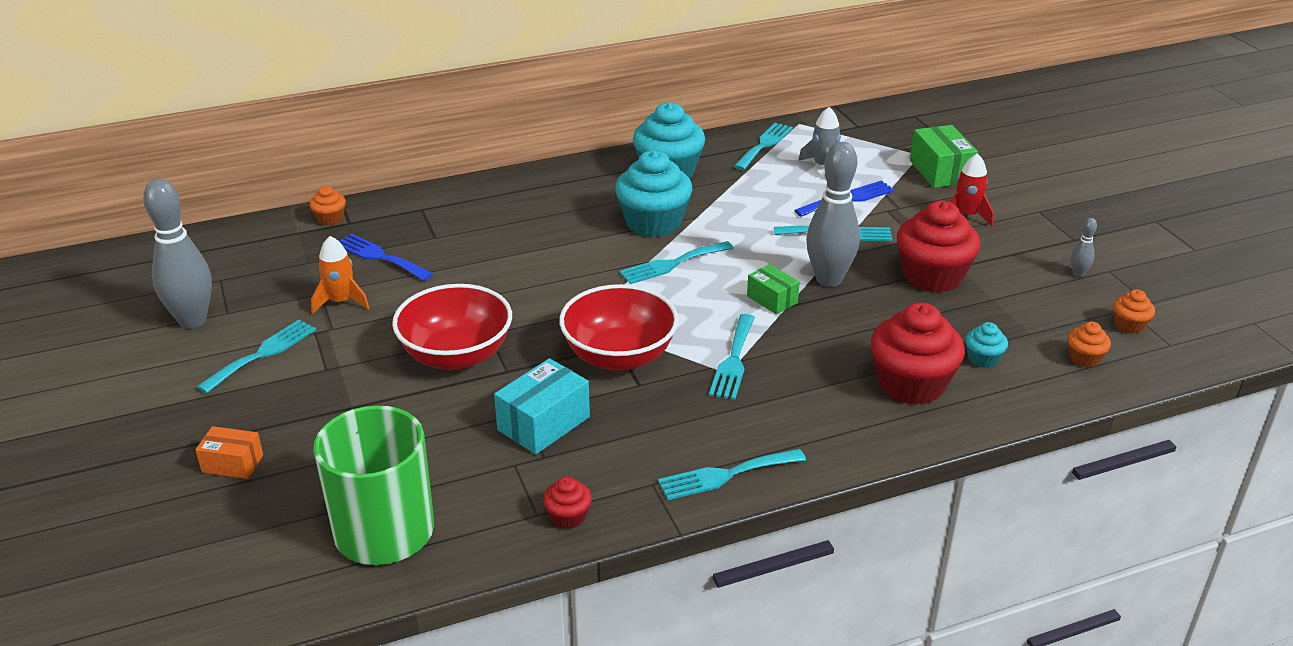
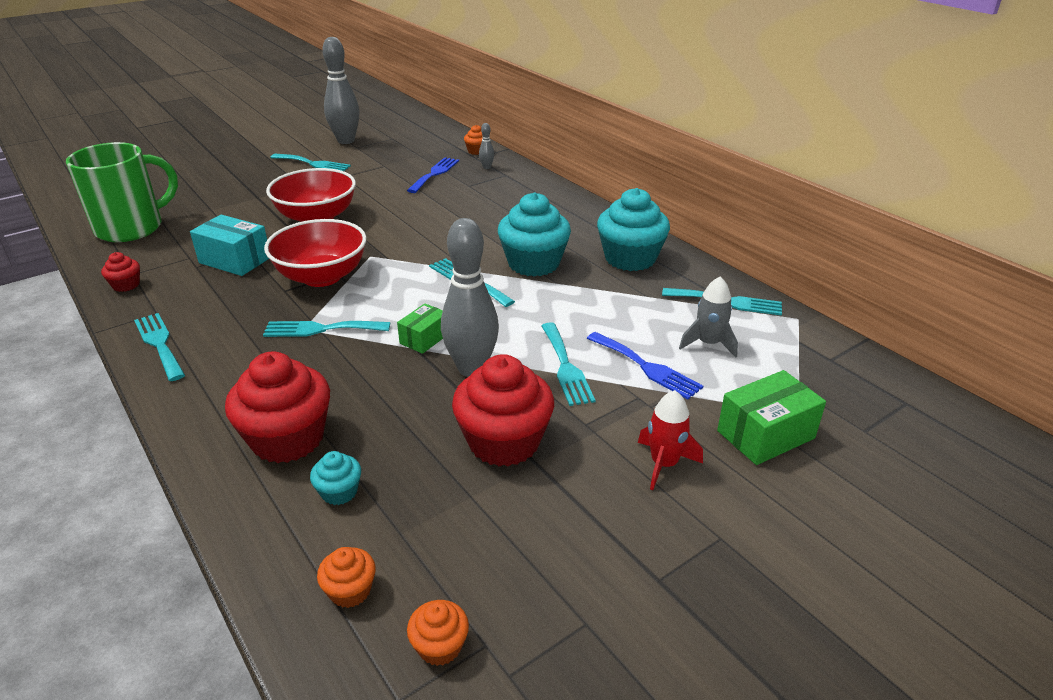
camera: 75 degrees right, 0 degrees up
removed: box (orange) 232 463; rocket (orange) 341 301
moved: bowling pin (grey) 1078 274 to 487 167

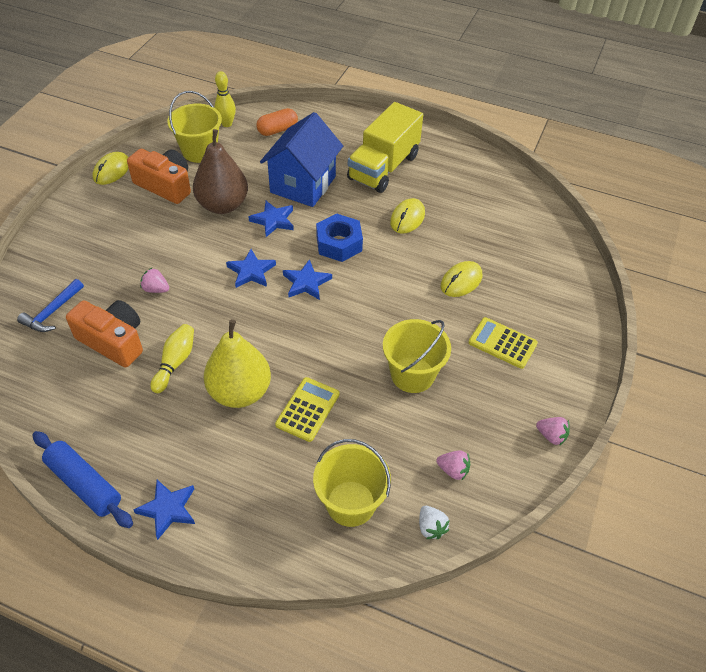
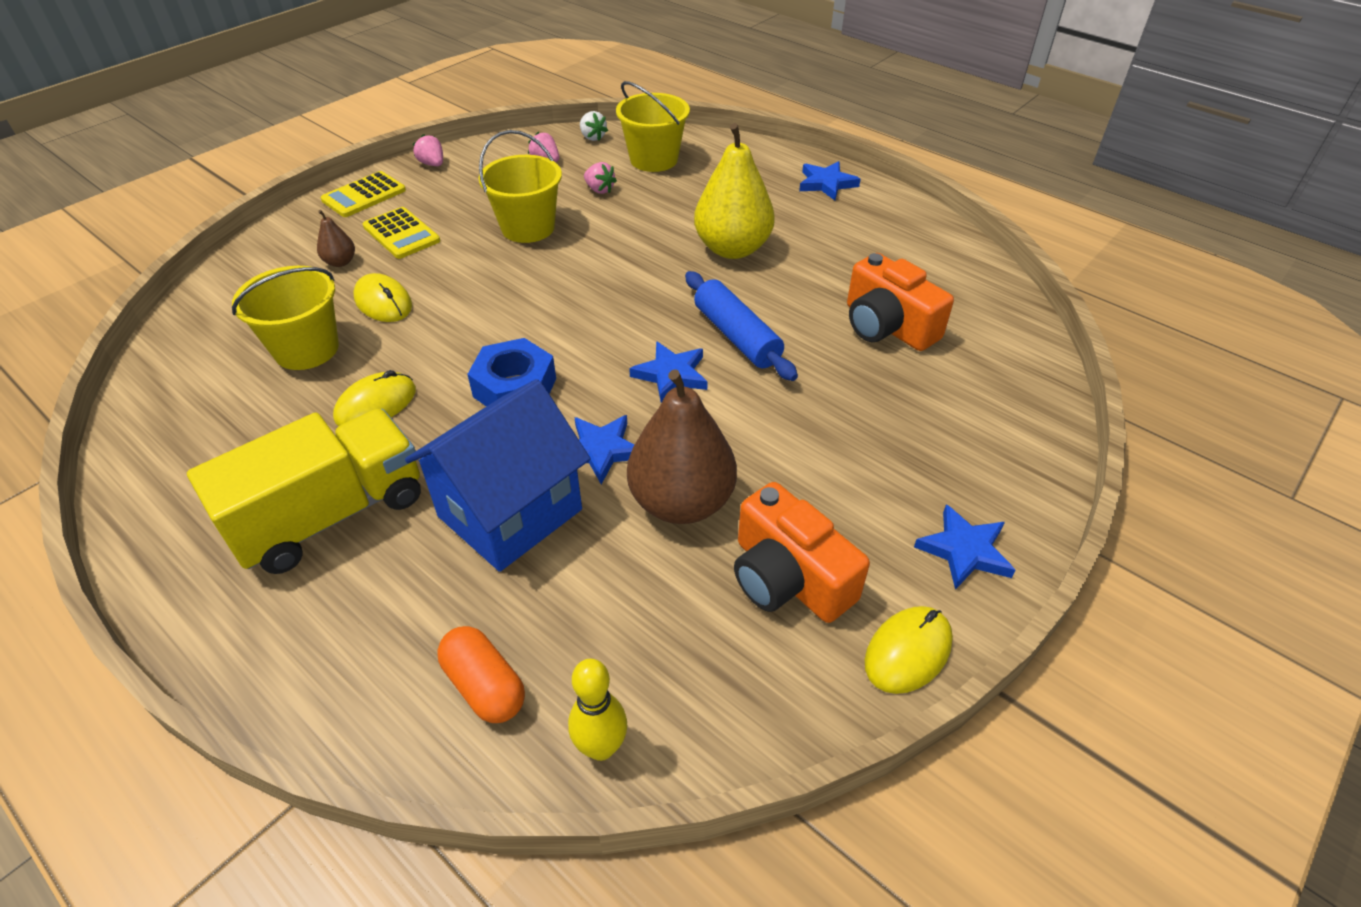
camera: 160 degrees left, 5 degrees down
removed: hammer (blue) 52 312; bowling pin (yellow) 175 362
added: pear (brown) 340 262
moved: bucket (yellow) 199 151 to 306 349; calculator (yellow) 307 409 to 364 195; strawberry (pink) 156 289 to 599 190; rolling pin (blue) 84 484 to 737 336; star (blue) 306 283 to 964 550
turned: mouse (yellow) 461 281 = 383 302 75 degrees clockwise; capsule (orange) 277 130 = 485 686 60 degrees clockwise; strawberry (white) 431 527 = 592 137 150 degrees clockwise

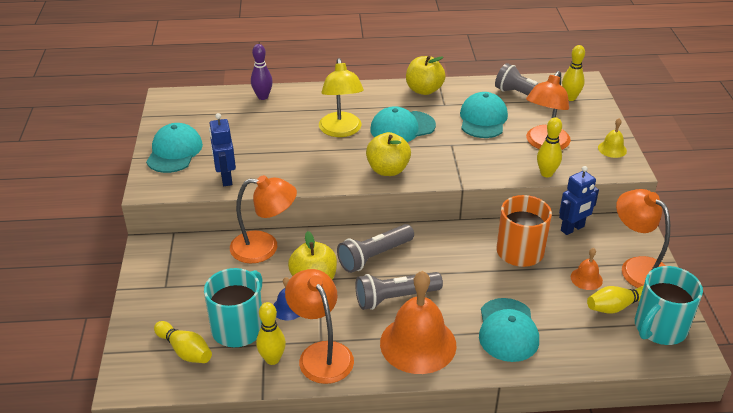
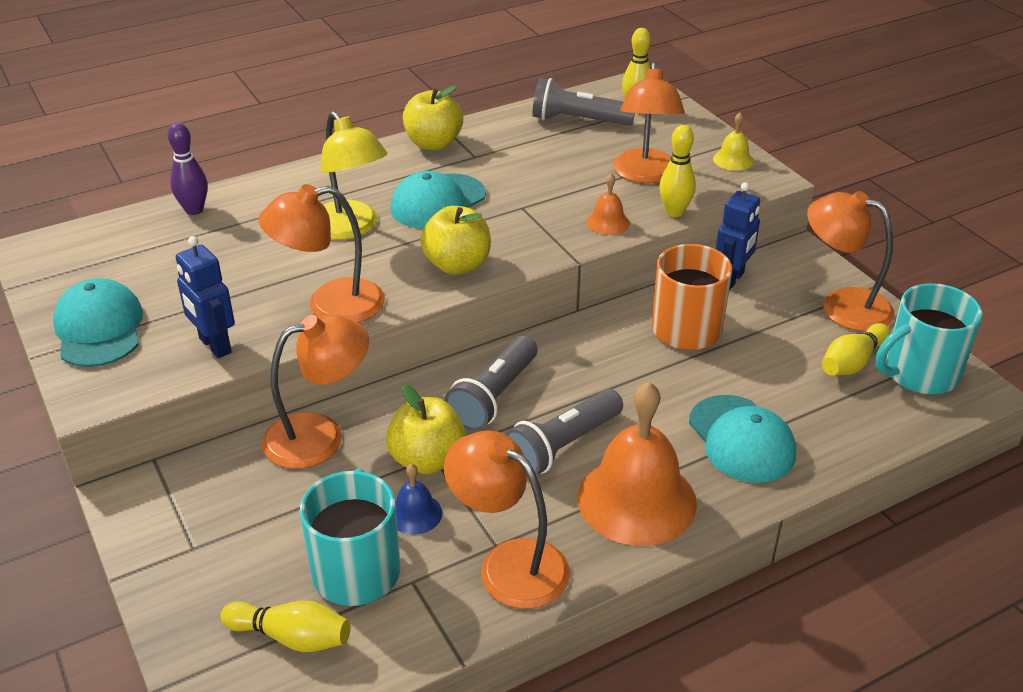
camera: 25 degrees left, 0 degrees up
removed: bowling pin (yellow) 272 359; cap (turquoise) 483 119
added: lamp (orange) 330 305
moved: bell (orange) 586 278 to 607 222
turned: mug (turquoise) 659 328 = 919 373 45 degrees clockwise

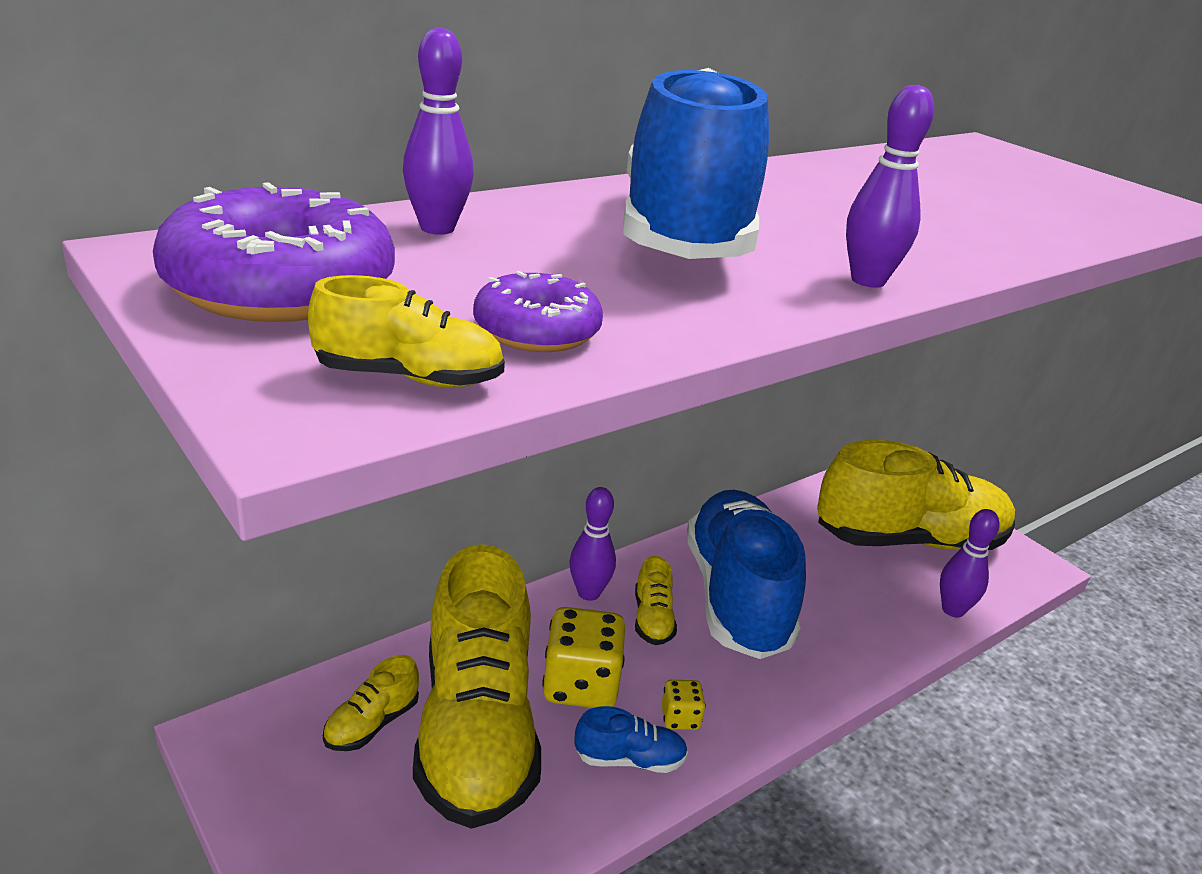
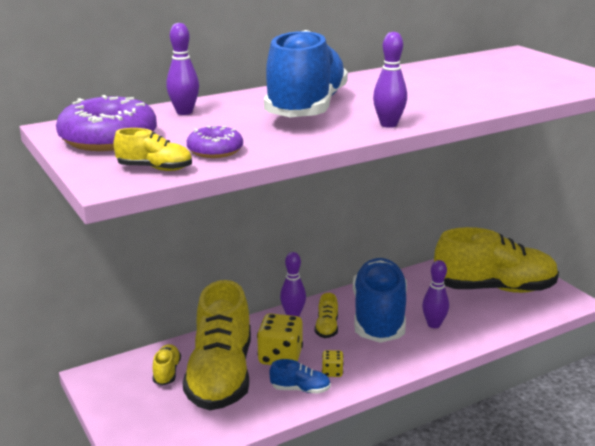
camera: 10 degrees right, 5 degrees down
moved: bowling pin (purple) 952 610 to 434 324
turned: shoe (yellow) 372 724 = 167 372 135 degrees clockwise

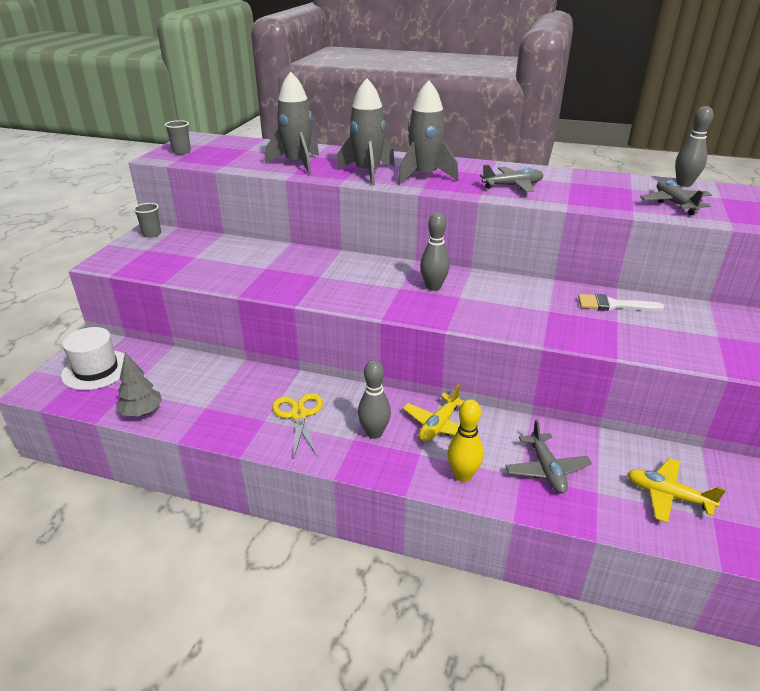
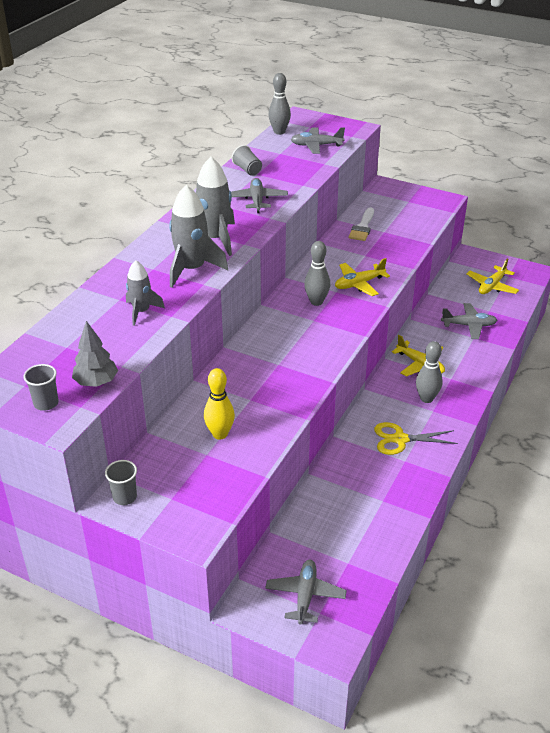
camera: 80 degrees left, 5 degrees up
added: cup (grey) 247 170; plane (yellow) 359 284
moved: tree (grey) 142 412 to 96 382; bowling pin (yellow) 463 475 to 220 434
replaced: hat (white) 96 370 to plane (grey) 305 595
resized: rocket (grey) 297 164 = 141 311 x0.61

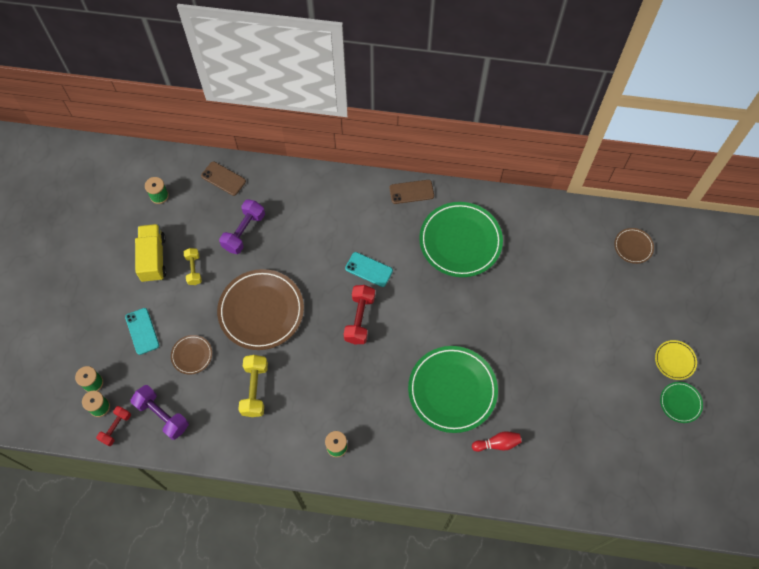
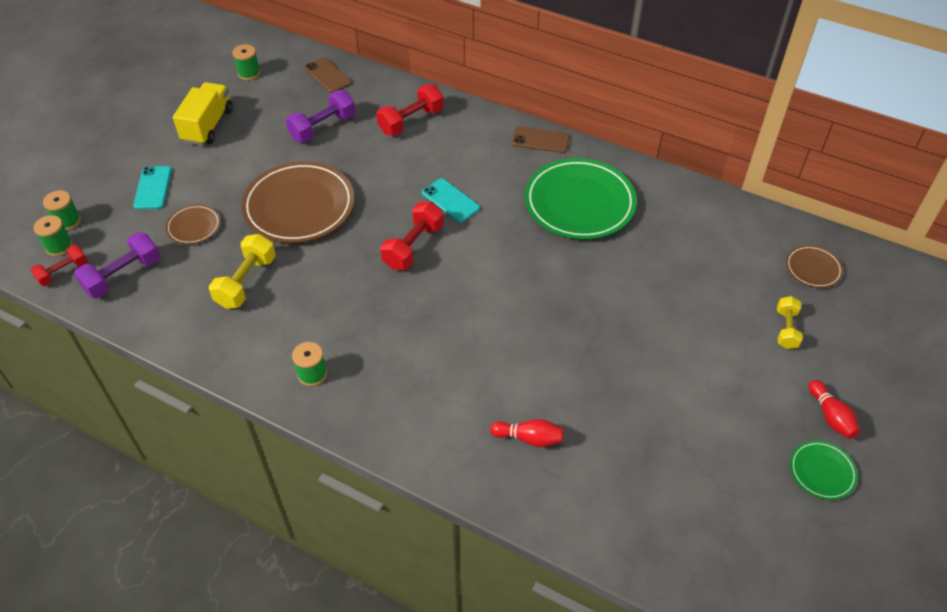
camera: 20 degrees right, 15 degrees down
removed: plate (green) 452 390
added: dumbbell (red) 411 121
moved: dumbbell (yellow) 194 269 to 786 329
replaced: plate (yellow) 675 360 to bowling pin (red) 830 416
turned: dumbbell (purple) 162 415 = 123 276 75 degrees clockwise

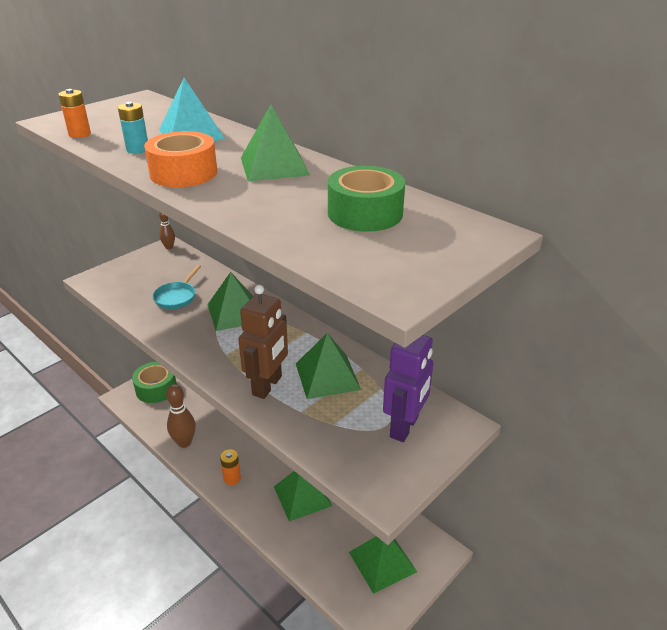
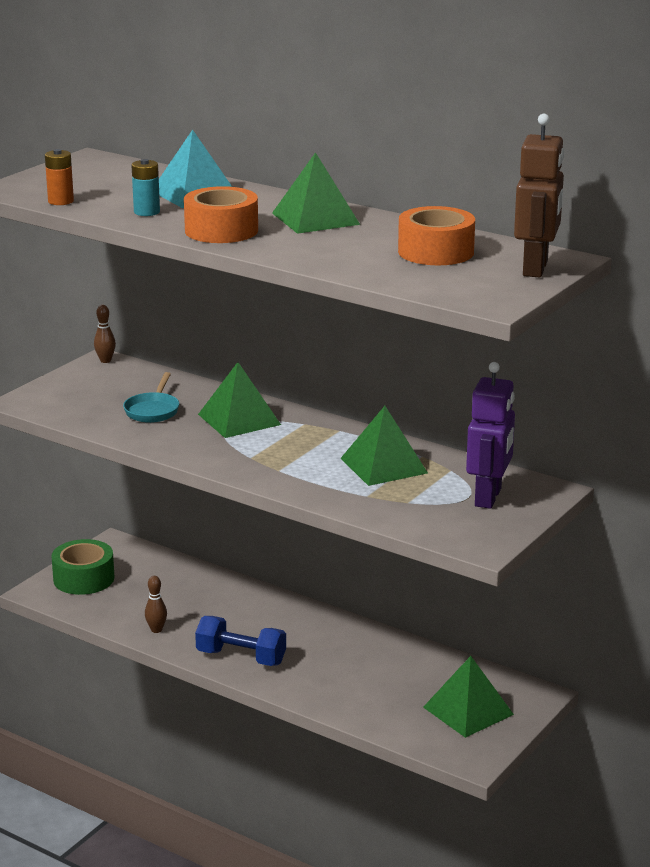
camera: 10 degrees left, 10 degrees down
removed: pyramid (green) 302 496
moved: robot (brown) 267 386 to 536 268
replaced: battery (orange) 232 478 to dumbbell (blue) 241 657
recoloured: tape (green) 365 213 to tape (orange) 436 252
resized: bowling pin (brown) 184 442 = 156 630 x0.57

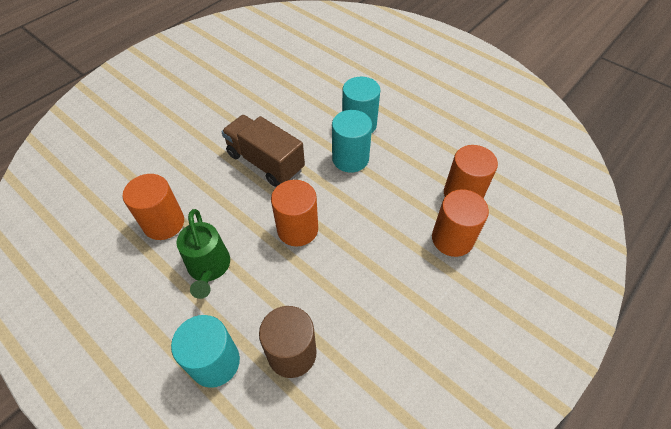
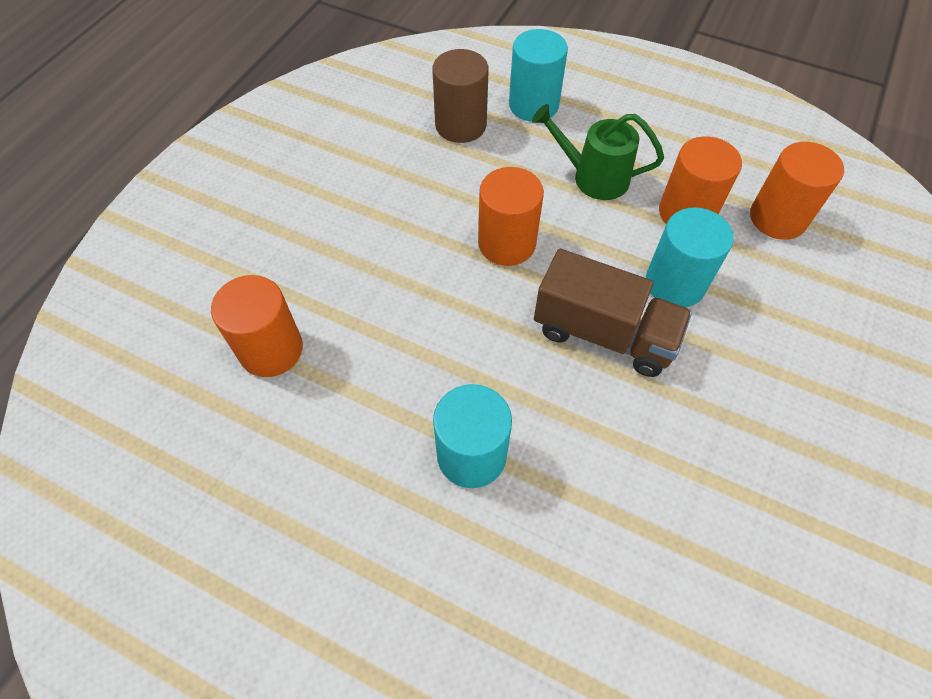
camera: 165 degrees right, 5 degrees up
moved: cylinder (turquoise) 350 159 to 675 283; cylinder (orange) 452 239 to 777 218
turned: watering can (green) 209 268 = 593 177 45 degrees counterclockwise

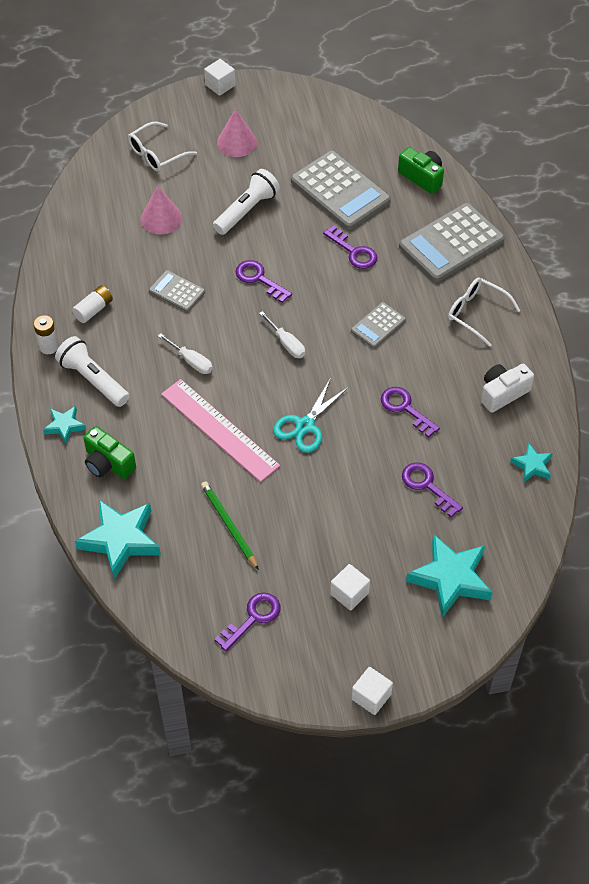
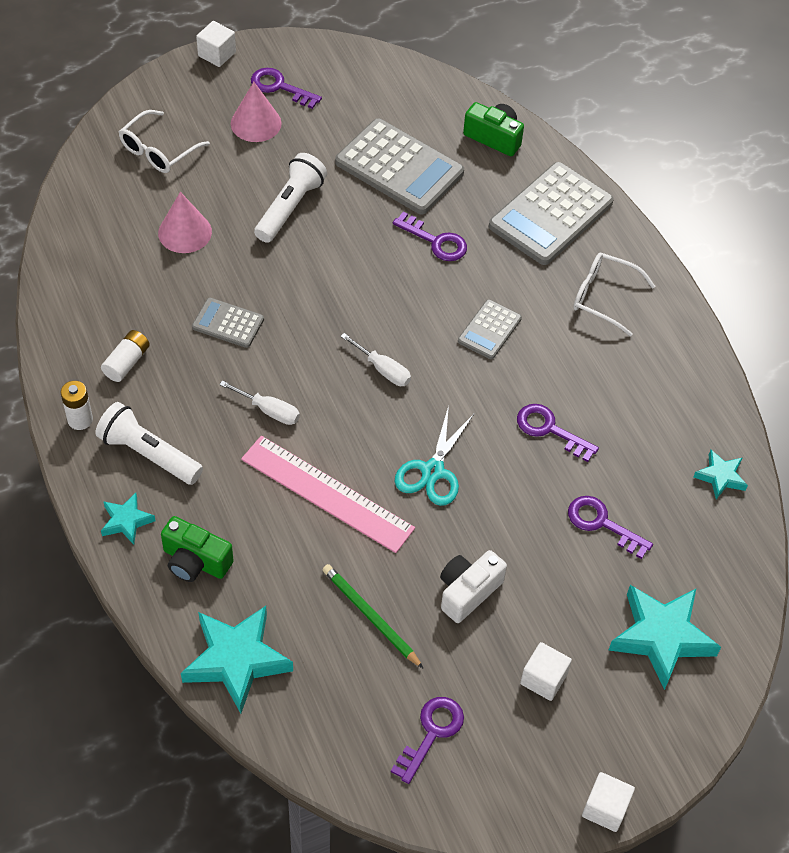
camera: 15 degrees left, 0 degrees up
moved: key (purple) 259 279 to 279 87; camera (white) 502 393 to 468 592

